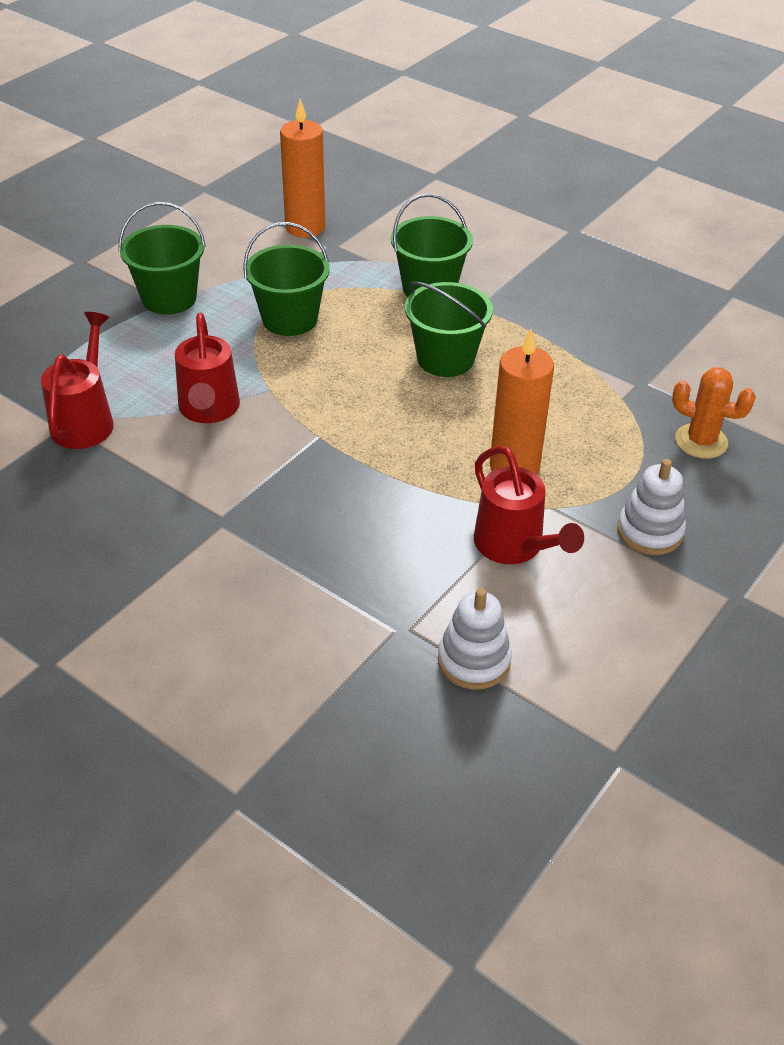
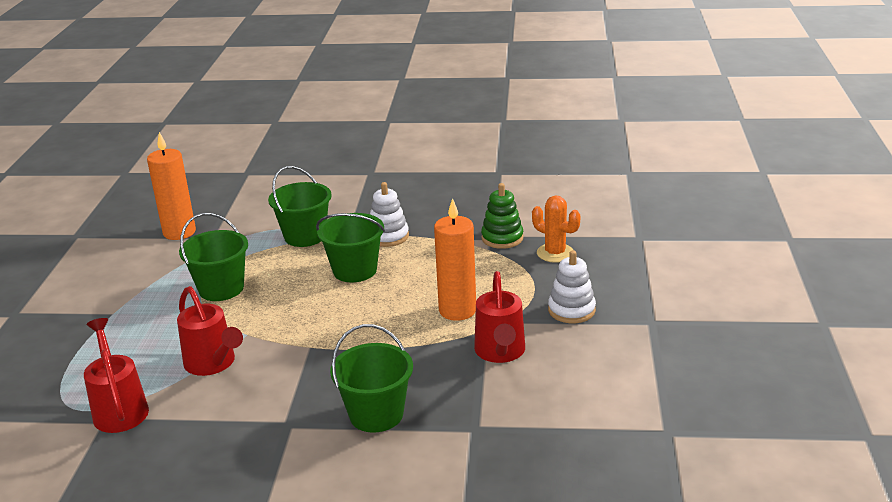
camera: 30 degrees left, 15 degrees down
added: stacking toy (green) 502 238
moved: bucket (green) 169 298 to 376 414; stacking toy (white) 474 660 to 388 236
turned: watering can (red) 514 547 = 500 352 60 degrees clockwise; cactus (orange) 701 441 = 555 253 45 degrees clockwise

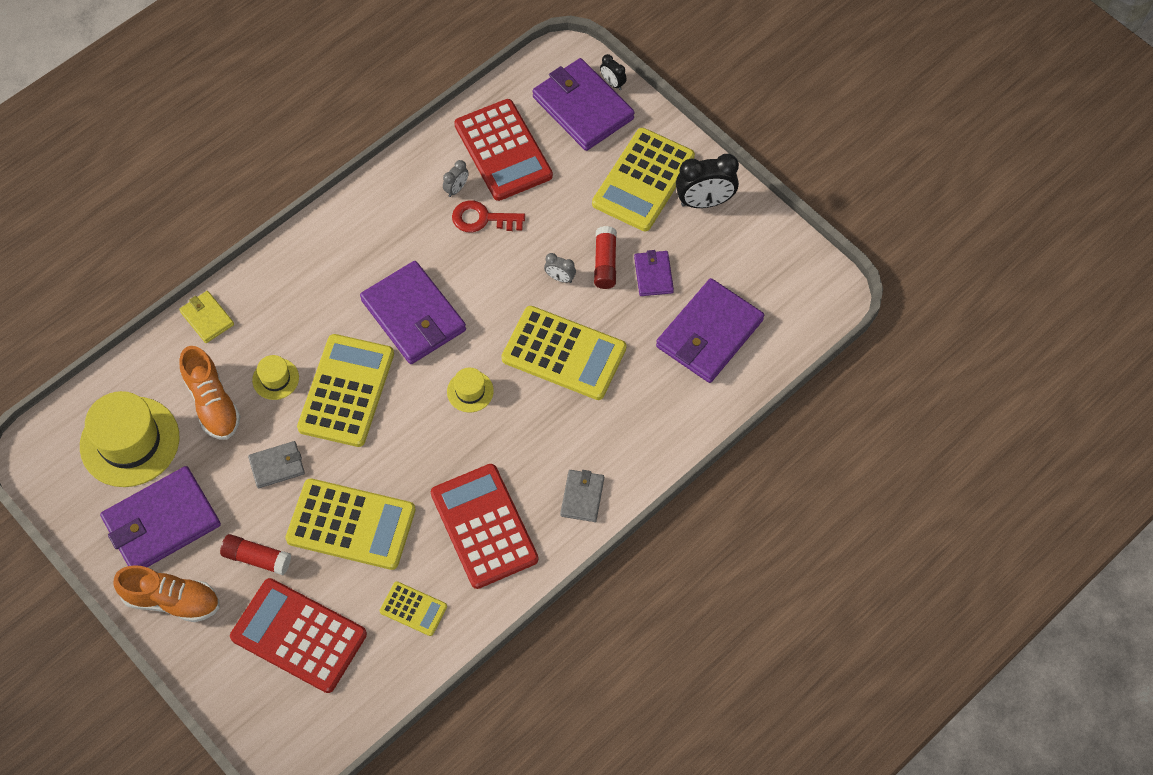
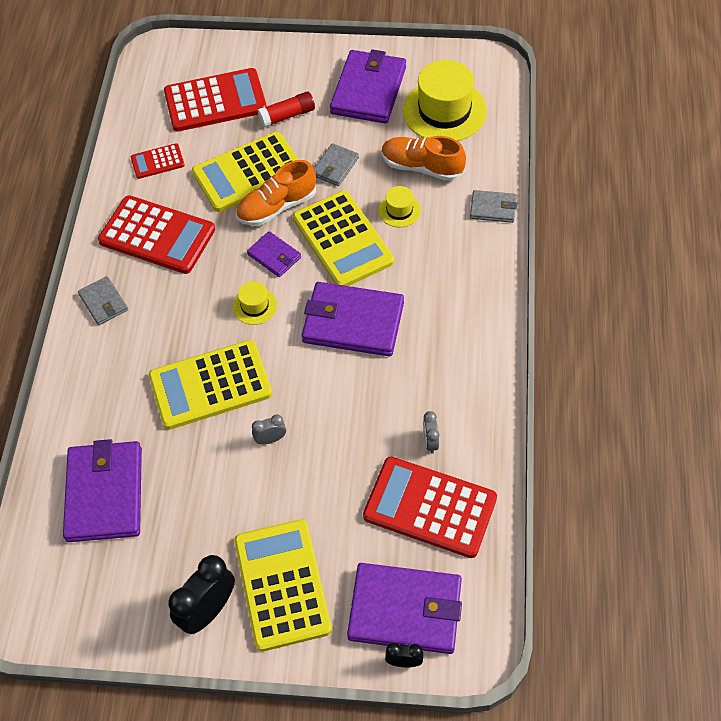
camera: 140 degrees right, 5 degrees down
removed: key (red) 482 219; glue stick (red) 605 263
moved: shoe (orange) 172 600 to 277 207; wallet (purple) 653 275 to 274 256
recoloured: calculator (yellow) 413 609 to calculator (red) 157 161; wallet (yellow) 207 318 to wallet (grey) 493 208

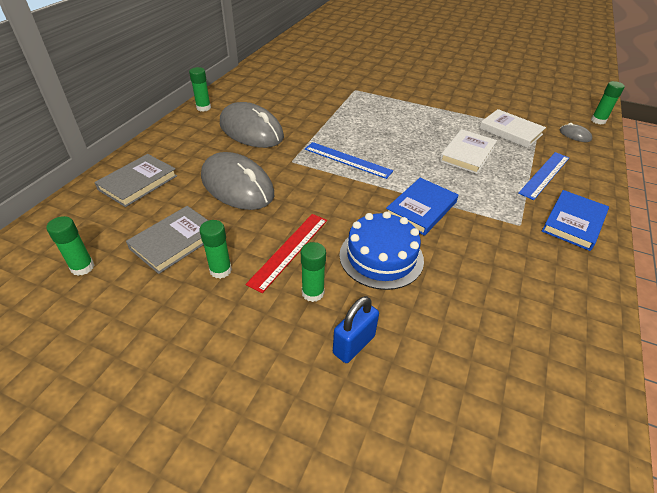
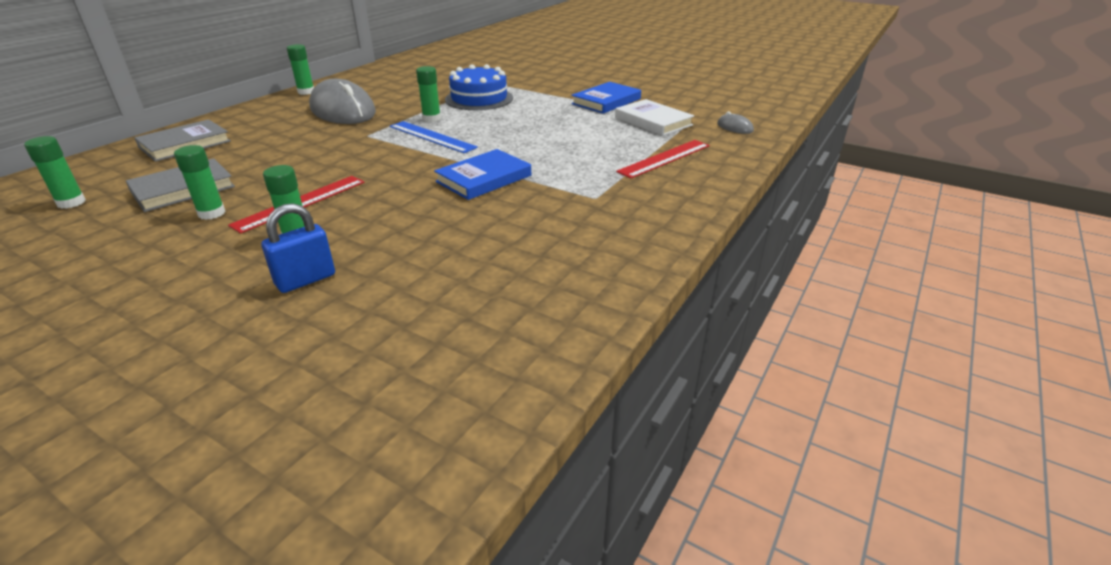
camera: 10 degrees right, 10 degrees down
removed: mouse (grey) 237 186; book (white) 467 154
moved: glue stick (green) 598 121 to 431 118; cake (blue) 381 257 to 479 99; book (blue) 573 222 to 606 101
recoloured: ruler (blue) 545 175 to ruler (red) 665 158

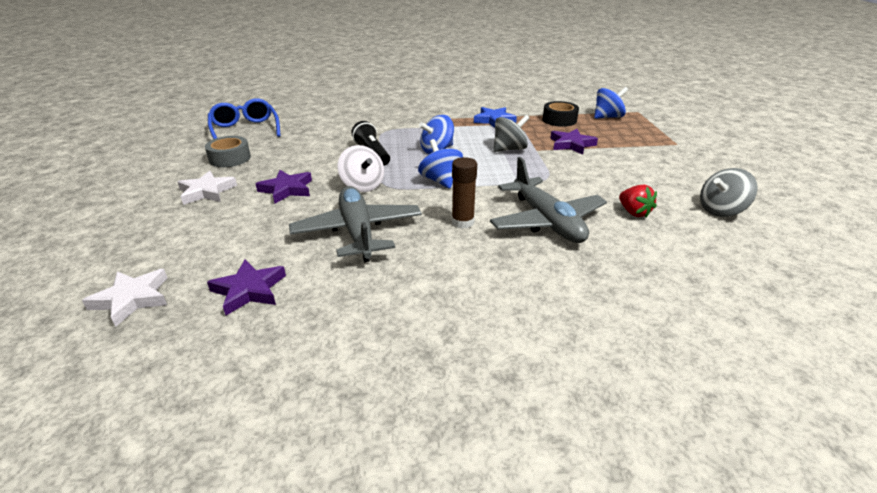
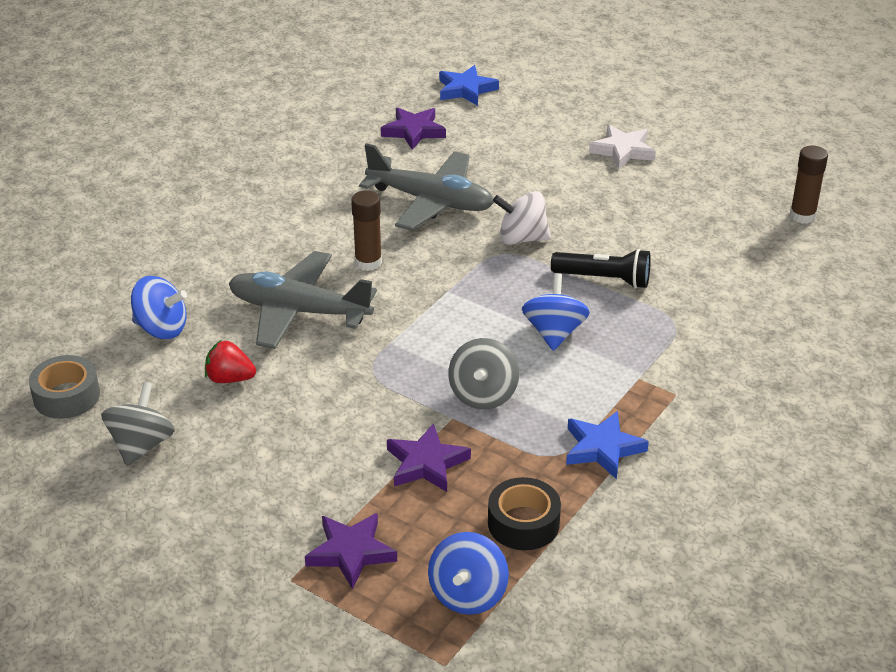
camera: 130 degrees right, 5 degrees up
moved: tape (grey) 230 158 to 66 396; spinning top (blue) 440 181 to 161 328; star (purple) 287 189 to 351 552
replaced: glasses (blue) 245 130 to glue stick (brown) 802 216
recoloured: star (white) 132 299 to star (blue) 466 89

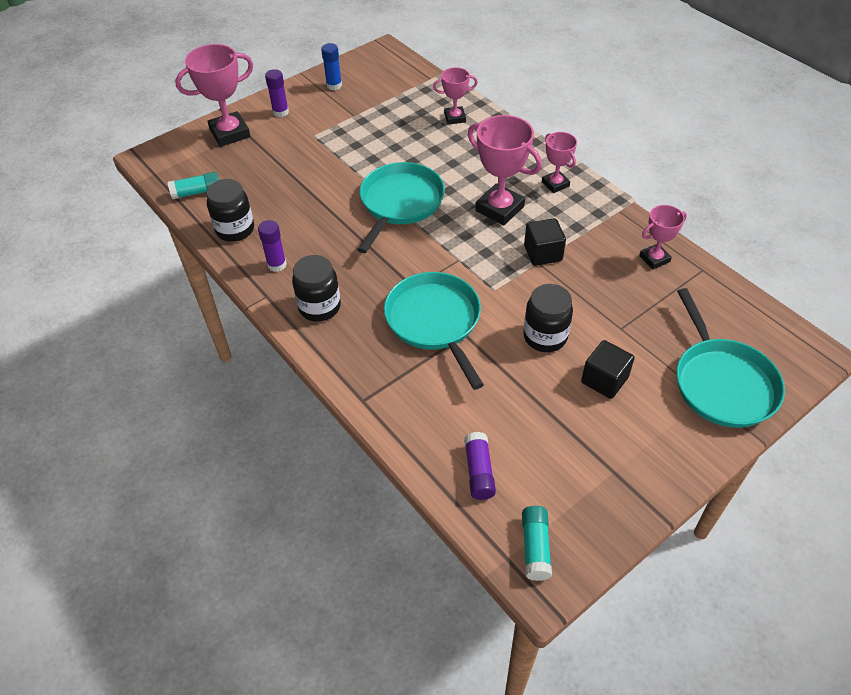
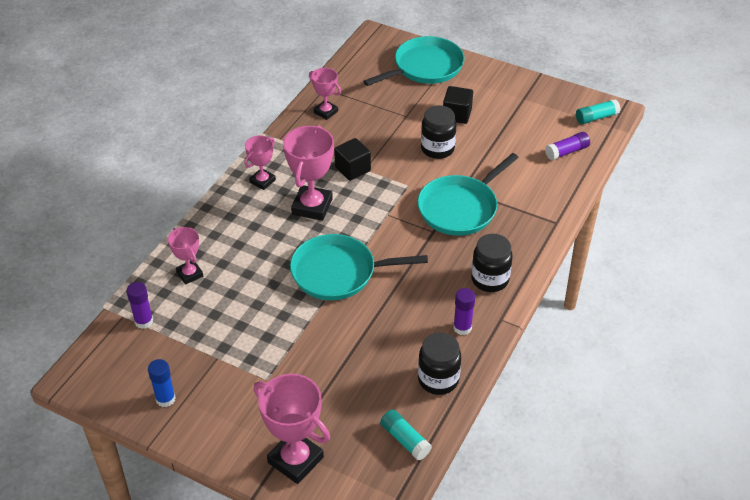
camera: 115 degrees left, 5 degrees down
moved: glue stick (purple) 280 112 to 144 321

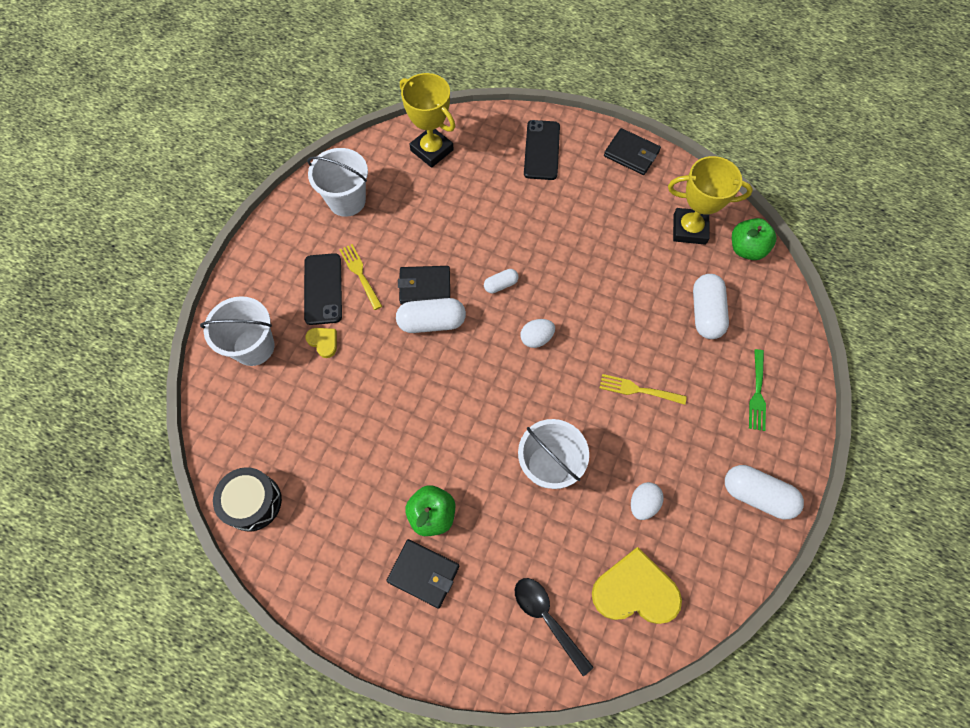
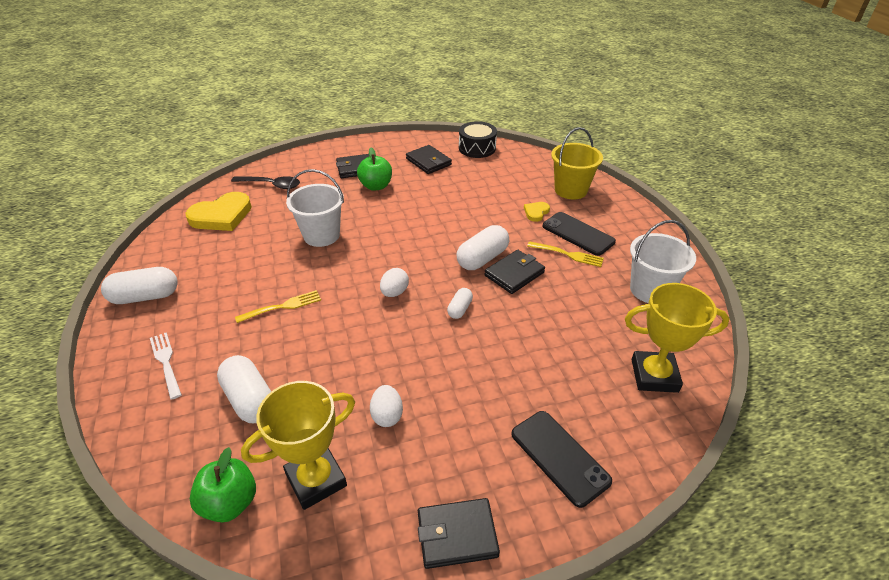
camera: 140 degrees right, 25 degrees down
added: wallet (black) 428 162
moved: egg (white) 643 503 to 387 415
recoloured: fork (green) 757 393 to fork (white) 166 362; bucket (white) 254 347 to bucket (yellow) 570 190
turned: heart (yellow) 323 342 = 536 212 120 degrees clockwise

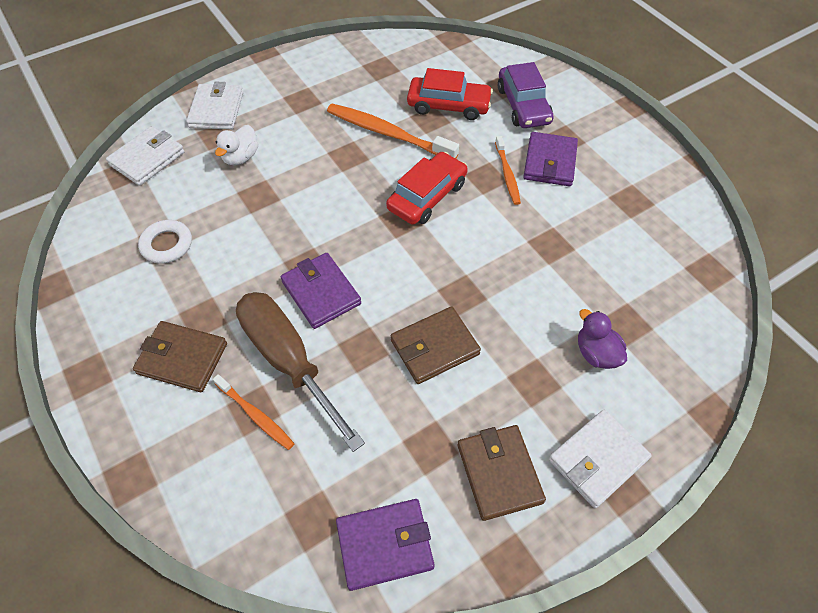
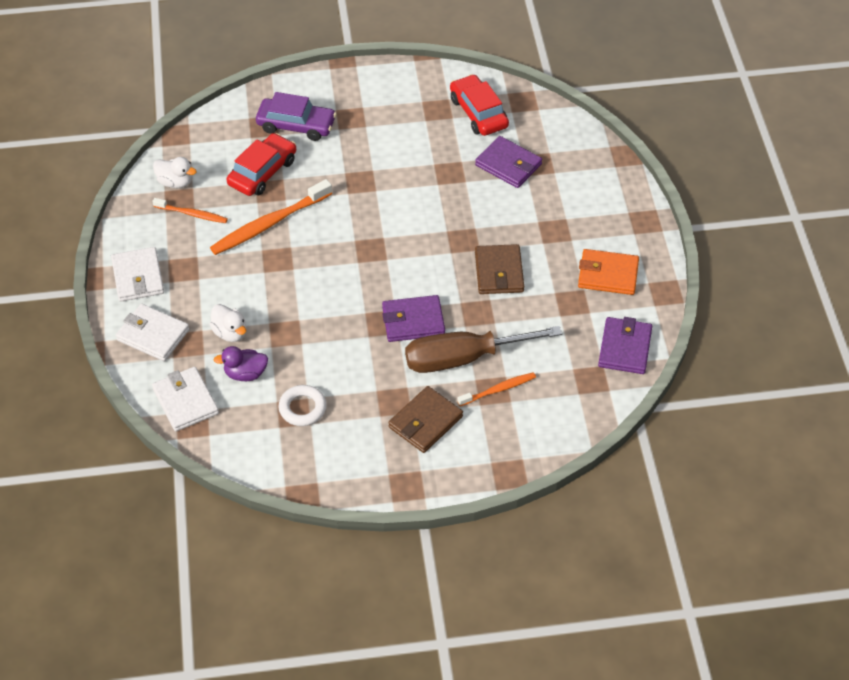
camera: 65 degrees left, 5 degrees down
added: duck (white) 175 182
moved: wallet (white) 597 459 to 138 277; toothbrush (orange) 507 174 to 192 214; duck (purple) 596 353 to 245 374; car (red) 427 196 to 478 113; wallet (purple) 549 162 to 508 165
recoloured: wallet (brown) 499 473 to wallet (orange) 608 275

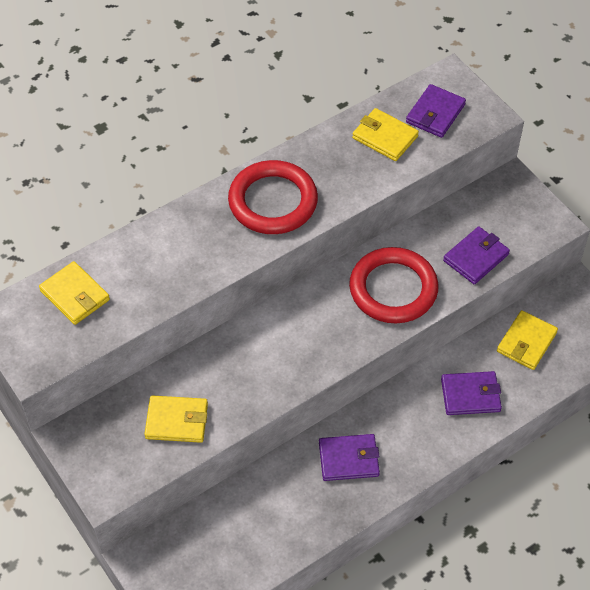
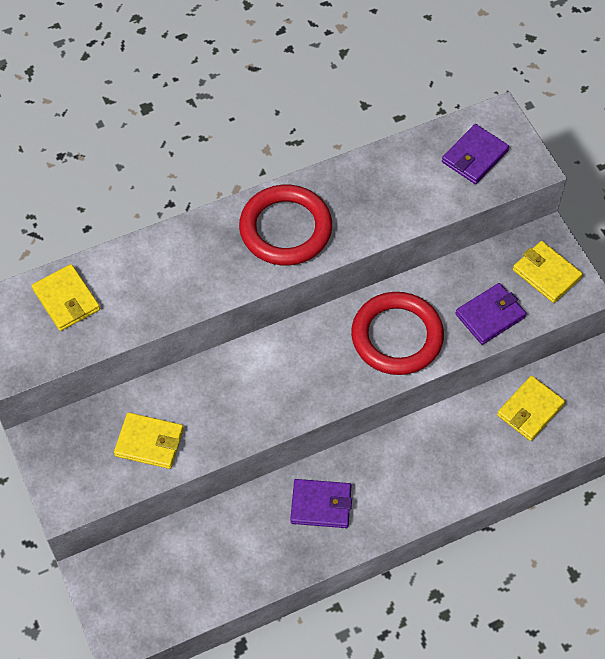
camera: 10 degrees right, 5 degrees up
removed: wallet (purple) 470 395
moved: wallet (yellow) 385 137 to 546 274

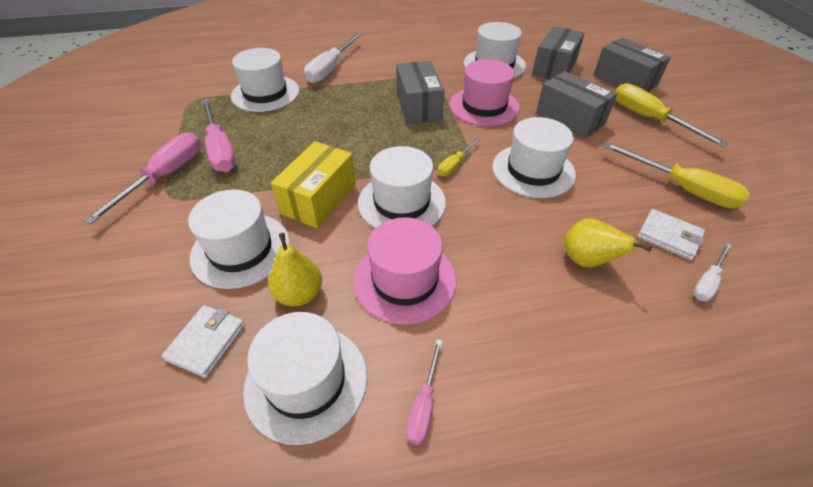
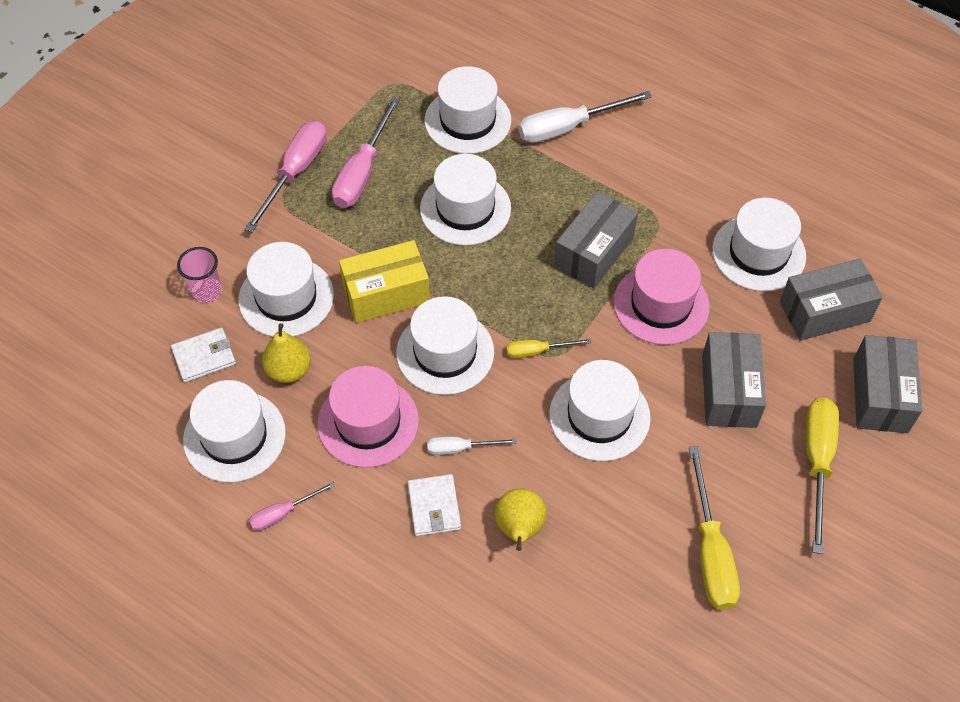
camera: 45 degrees right, 10 degrees up
added: cup (pink) 206 291; hat (white) 465 209
moved: wallet (white) 669 236 to 434 507; screwdriver (white) 707 281 to 460 448
turned: screwdriver (pink) 165 177 = 295 173 45 degrees counterclockwise

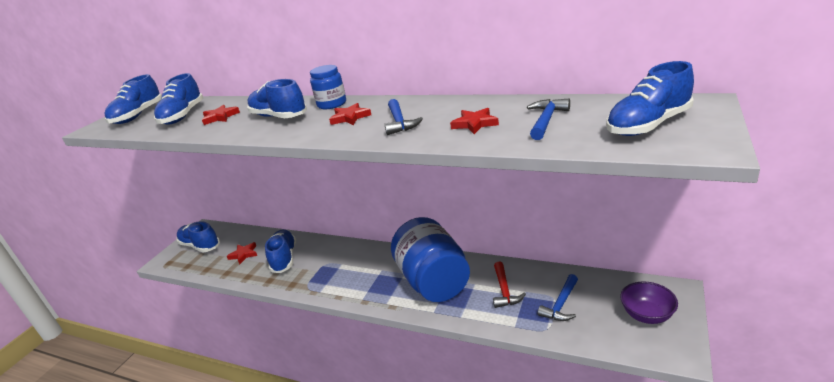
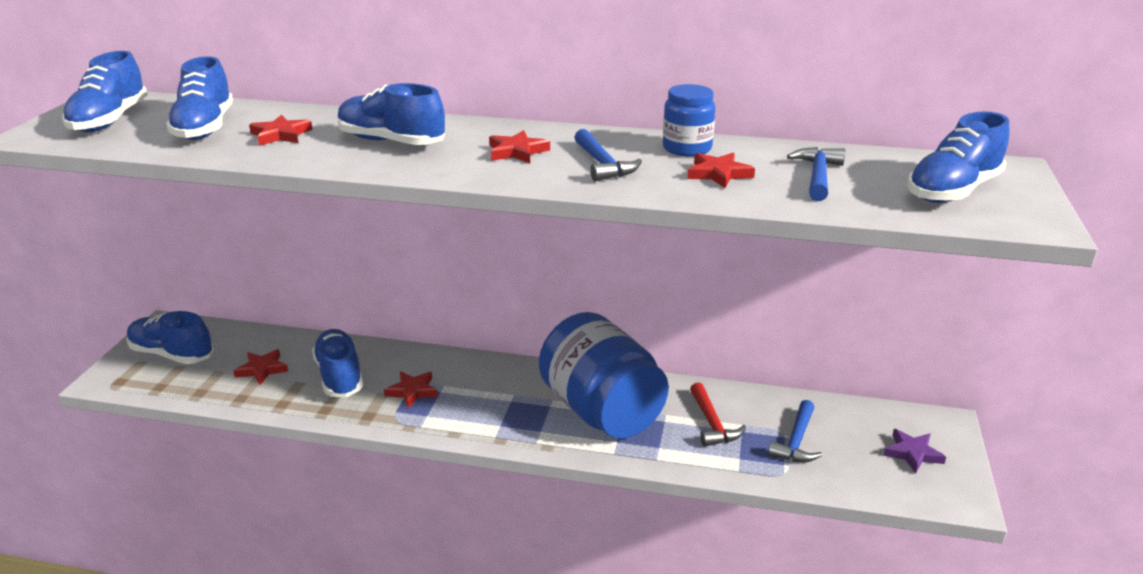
camera: 15 degrees left, 0 degrees up
added: star (red) 412 391
moved: jar (blue) 332 104 to 687 148
replaced: bowl (purple) 647 315 to star (purple) 912 453

